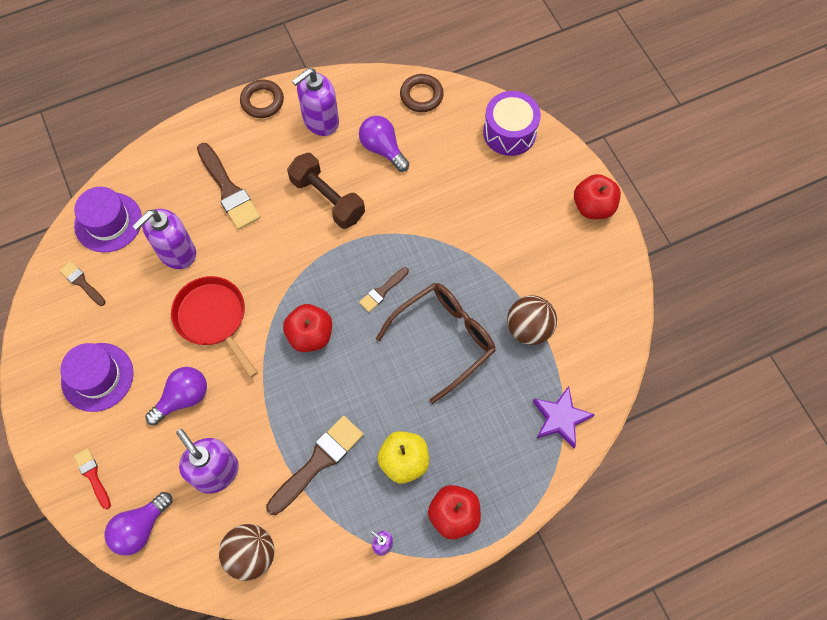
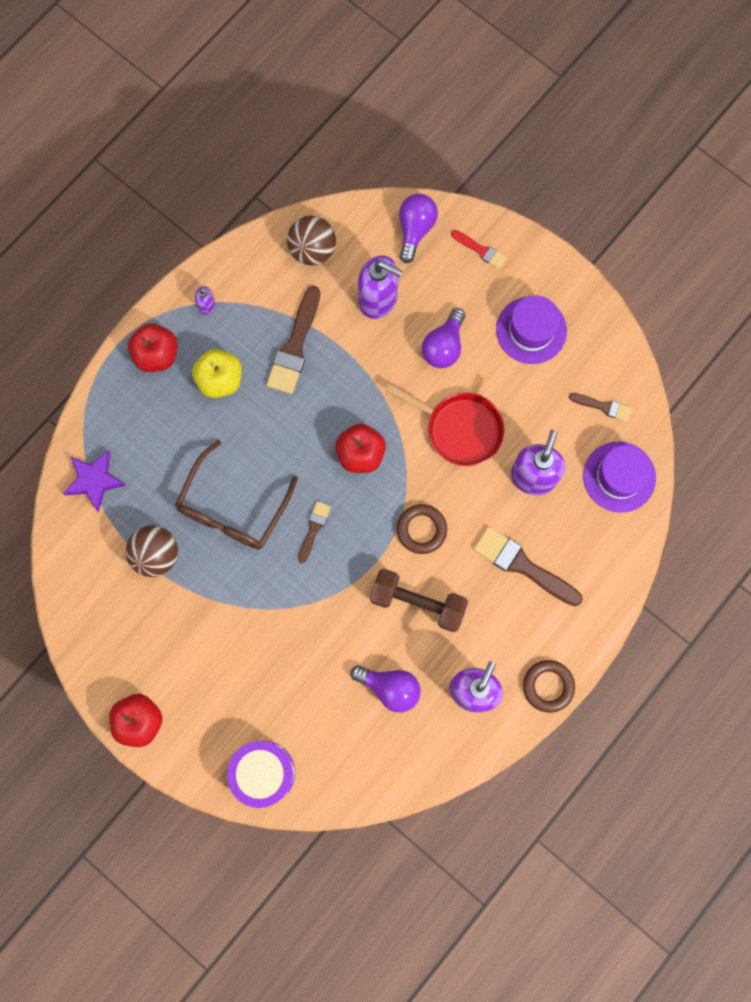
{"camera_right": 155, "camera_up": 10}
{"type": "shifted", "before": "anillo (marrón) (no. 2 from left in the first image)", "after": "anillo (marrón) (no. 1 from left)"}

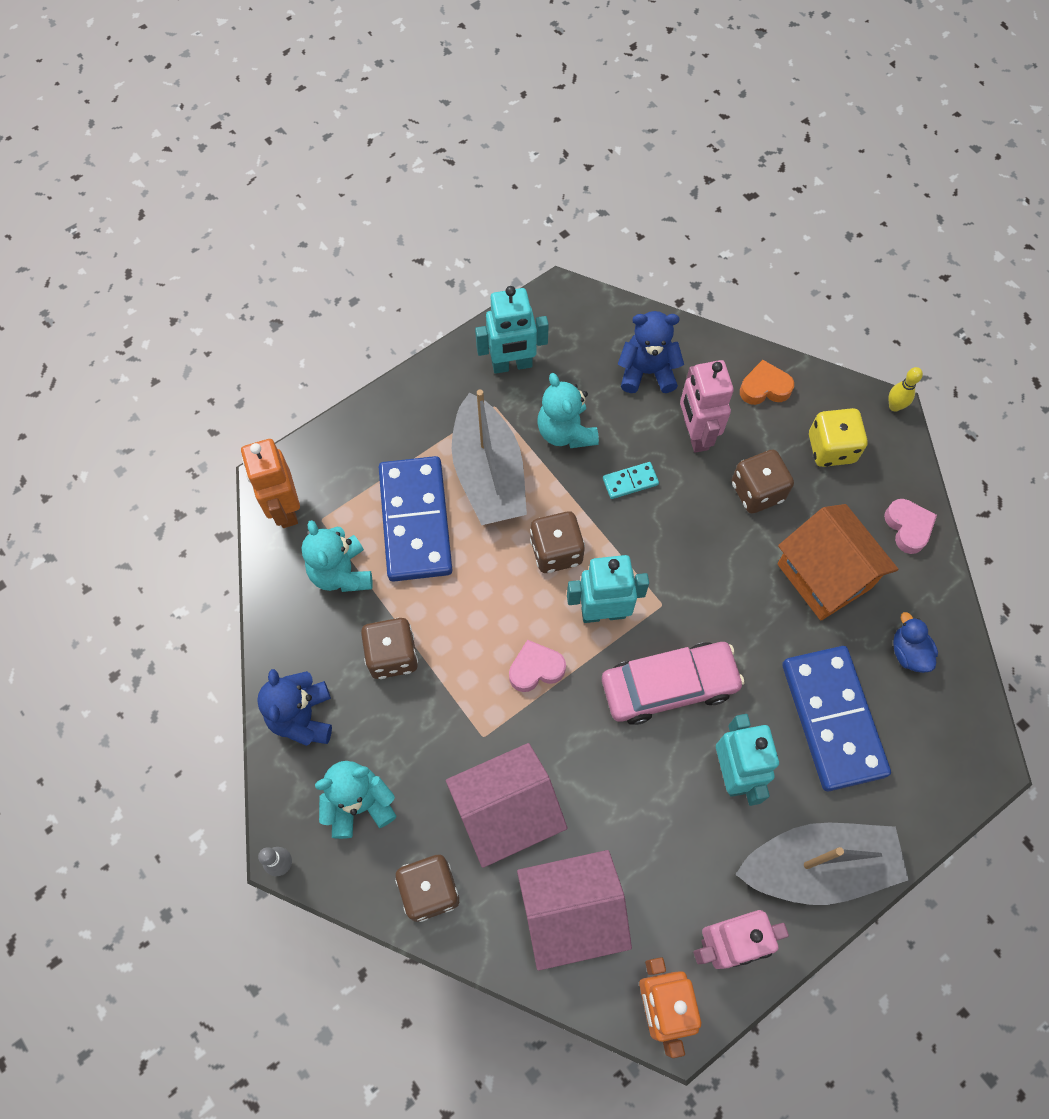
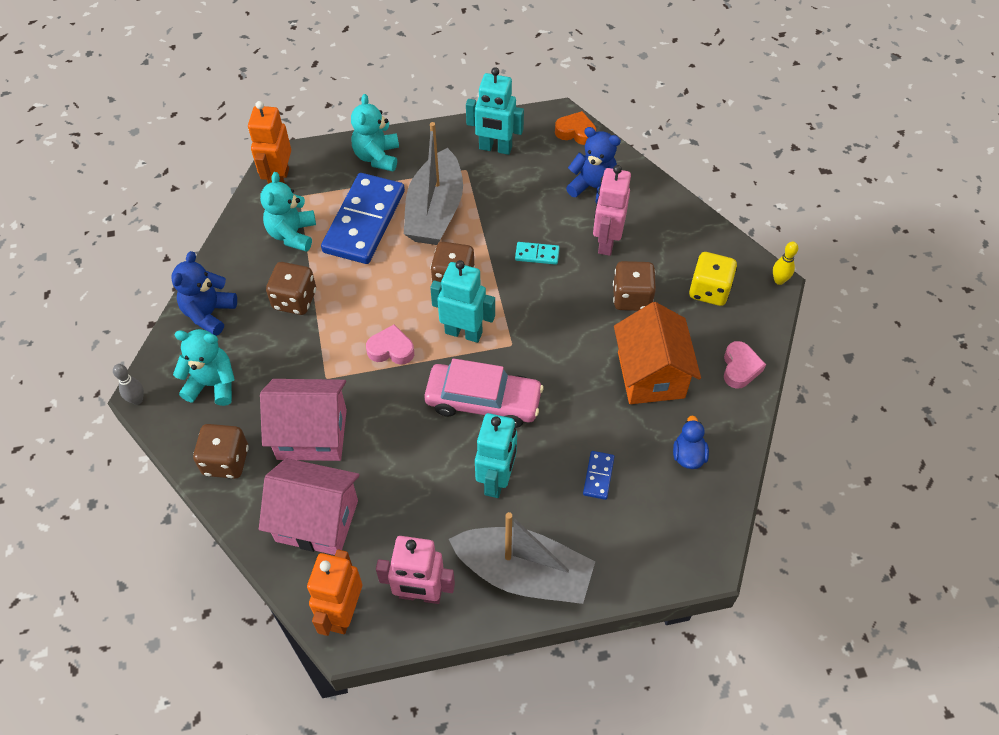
{"camera_right": 25, "camera_up": -10}
{"type": "shifted", "before": "osito (turquesa) (no. 3 from left)"}
{"type": "shifted", "before": "corazón (naranja)"}
{"type": "scaled", "before": "ficha de dominó (azul) (no. 2 from left)", "scale": 0.41}

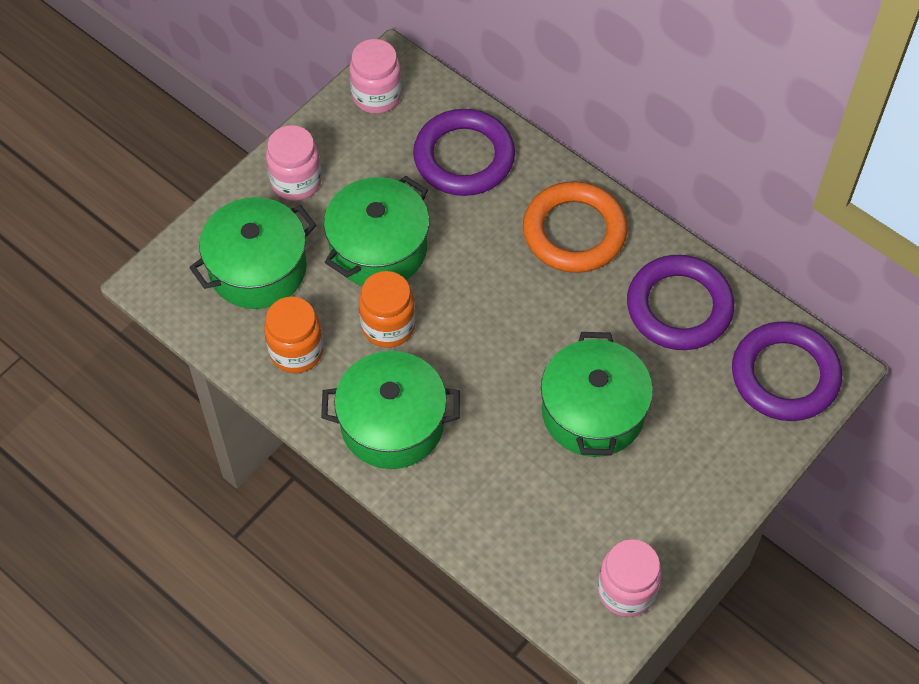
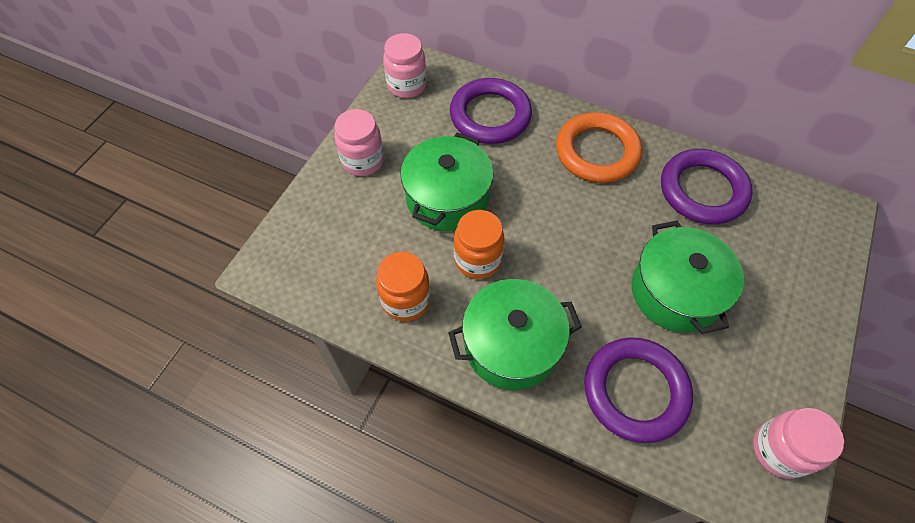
{"camera_right": -15, "camera_up": 0}
{"type": "gone", "before": "olla (verde) (no. 1 from left)"}
{"type": "shifted", "before": "anillo (morado) (no. 3 from left in the first image)", "after": "anillo (morado) (no. 2 from left)"}

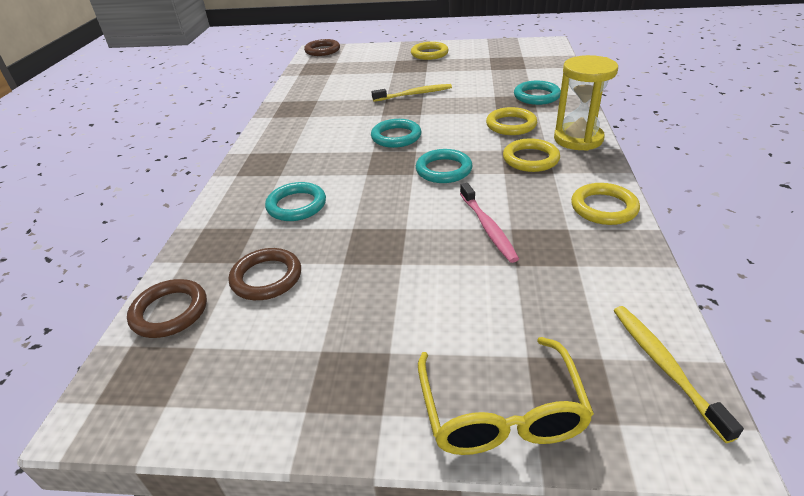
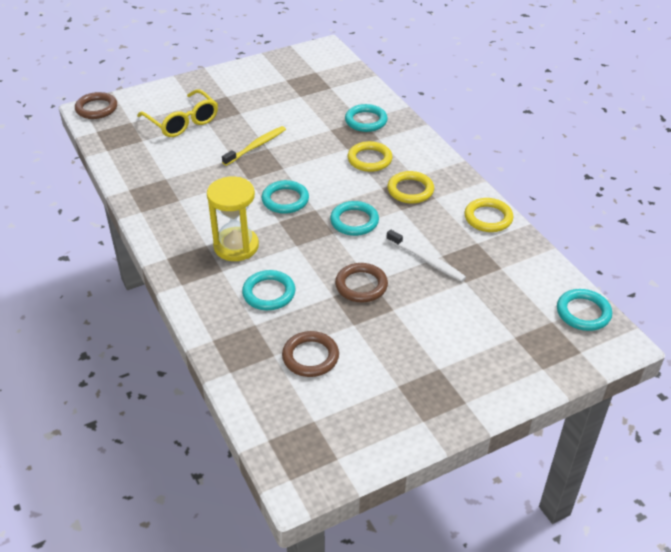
{"camera_right": -35, "camera_up": 5}
{"type": "shifted", "before": "anillo (marrón) (no. 1 from left in the first image)", "after": "anillo (marrón) (no. 3 from left)"}
{"type": "gone", "before": "anillo (amarillo) (no. 1 from left)"}
{"type": "shifted", "before": "gafas (amarillo)"}
{"type": "repainted", "before": "cepillo de dientes (rosa)", "after": "cepillo de dientes (blanco)"}
{"type": "shifted", "before": "reloj de arena (amarillo)"}
{"type": "swapped", "before": "cepillo de dientes (amarillo) (no. 2 from left)", "after": "anillo (turquesa) (no. 5 from left)"}

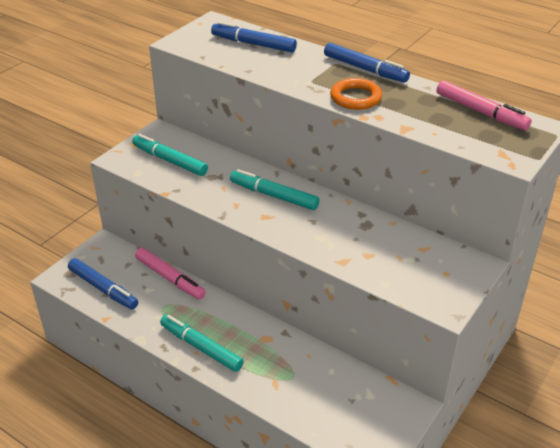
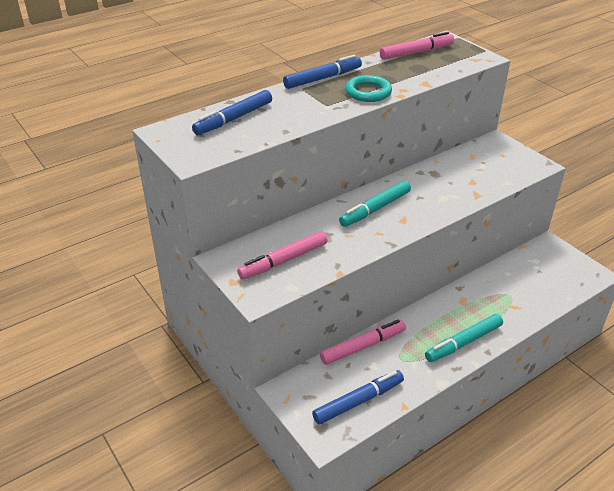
{"camera_right": -70, "camera_up": 0}
{"type": "repainted", "before": "rotulador (turquesa) (no. 1 from left)", "after": "rotulador (rosa) (no. 1 from left)"}
{"type": "repainted", "before": "anillo (naranja)", "after": "anillo (turquesa)"}

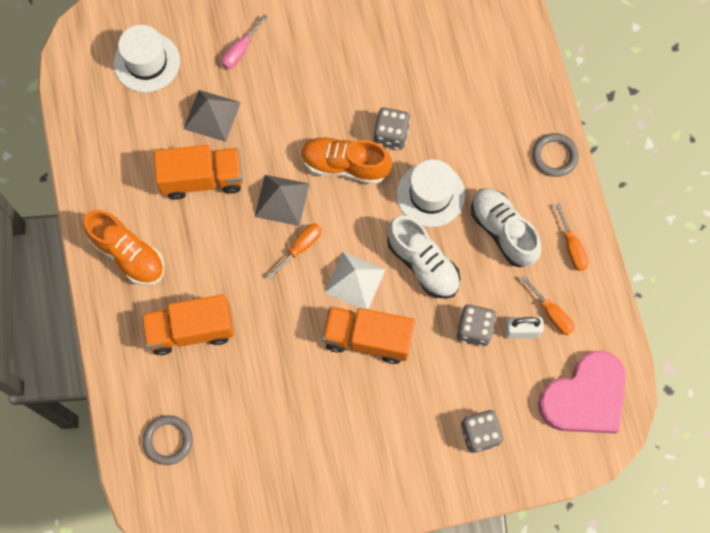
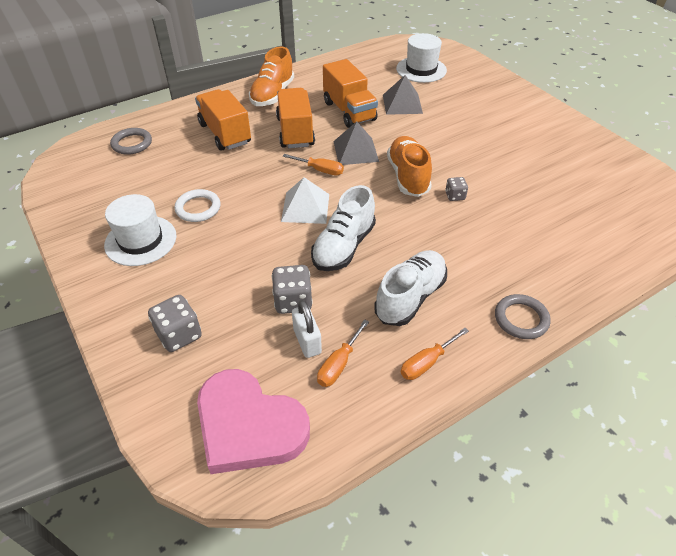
{"camera_right": 70, "camera_up": -25}
{"type": "gone", "before": "destornillador (rosa)"}
{"type": "shifted", "before": "camión (naranja) (no. 3 from left in the first image)", "after": "camión (naranja) (no. 2 from left)"}
{"type": "scaled", "before": "dado (gris) (no. 1 from left in the first image)", "scale": 0.59}
{"type": "shifted", "before": "sombrero (blanco) (no. 2 from left in the first image)", "after": "sombrero (blanco) (no. 1 from left)"}
{"type": "new", "after": "anillo (blanco)"}

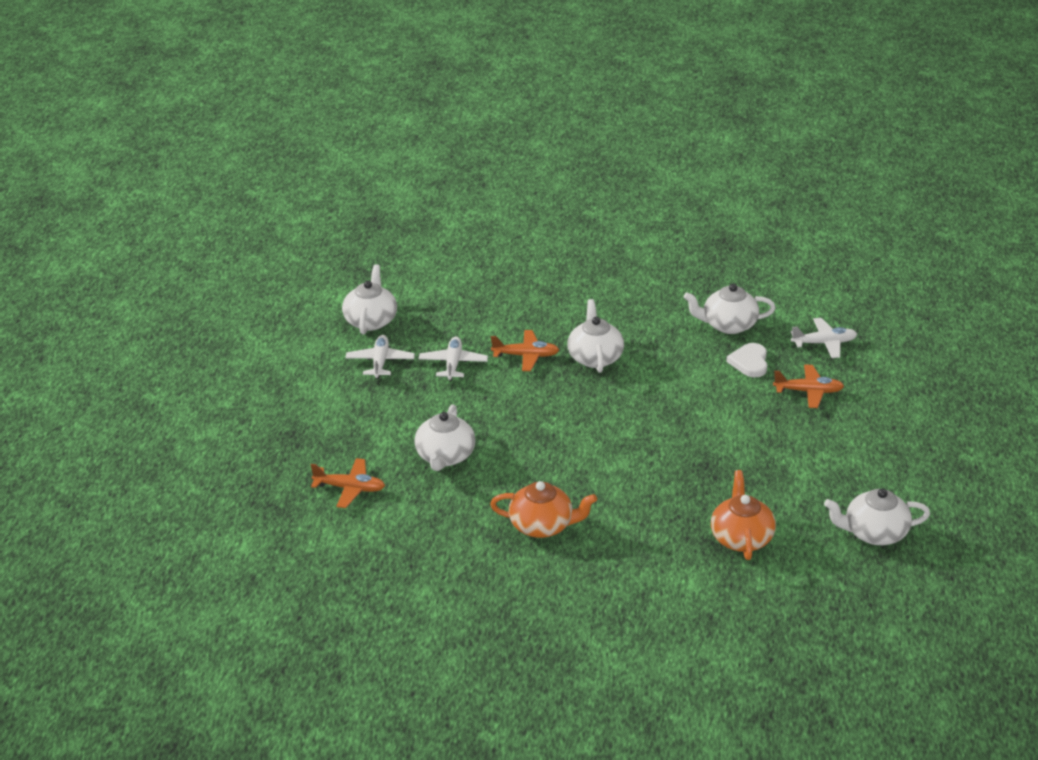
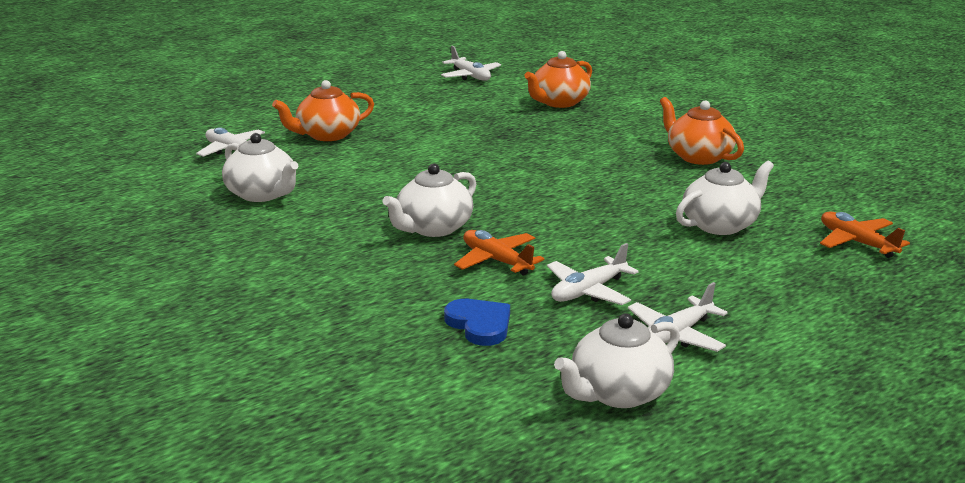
{"camera_right": -135, "camera_up": -10}
{"type": "gone", "before": "corazón (blanco)"}
{"type": "swapped", "before": "avión (naranja) (no. 3 from left)", "after": "tetera (naranja) (no. 1 from left)"}
{"type": "swapped", "before": "tetera (blanco) (no. 5 from left)", "after": "avión (blanco) (no. 2 from left)"}
{"type": "new", "after": "corazón (azul)"}

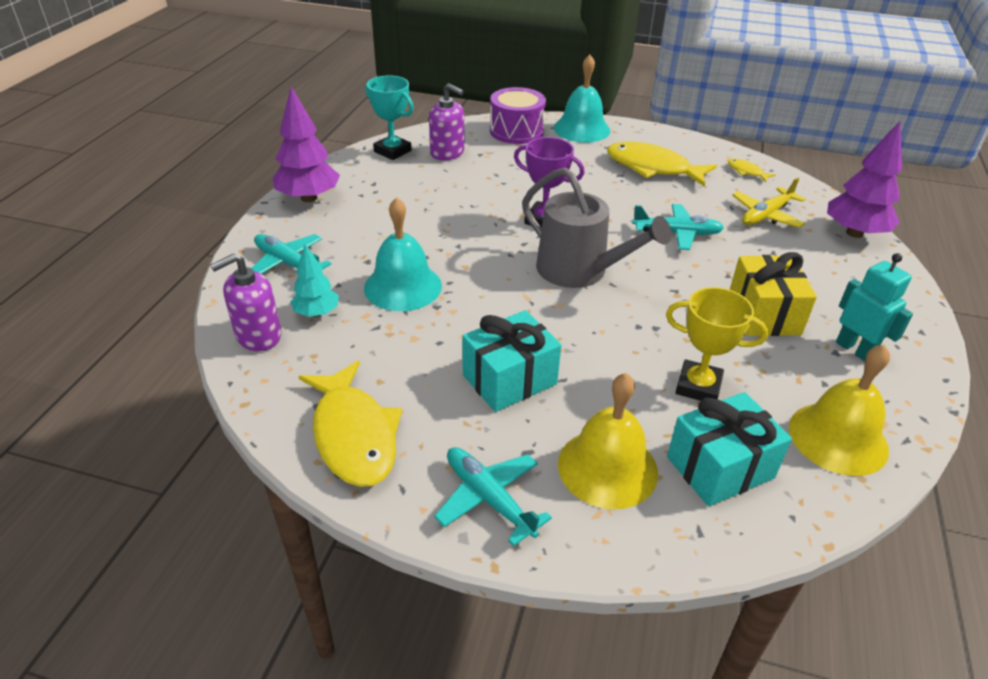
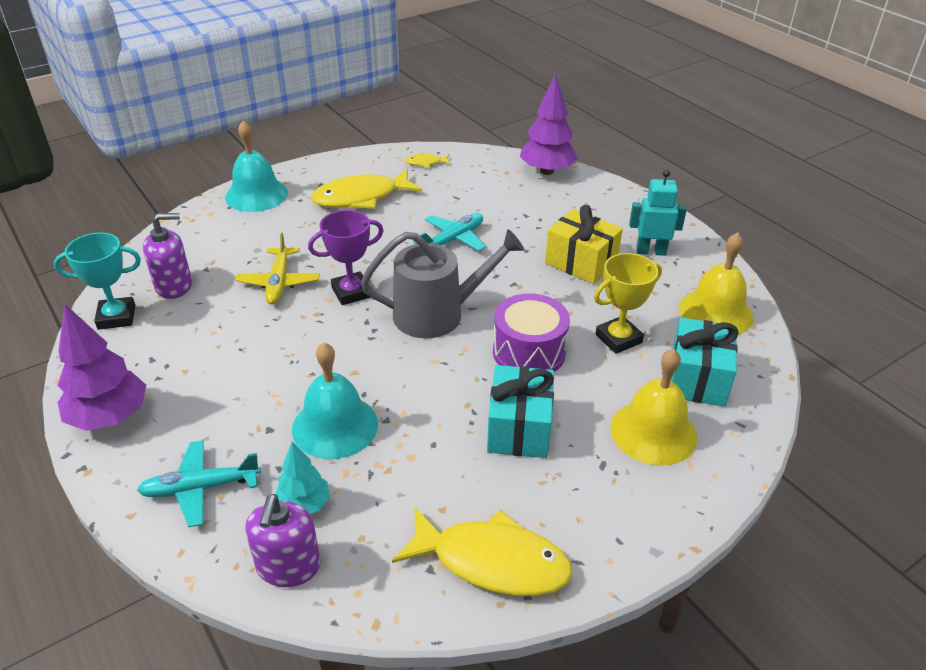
{"camera_right": -50, "camera_up": 0}
{"type": "gone", "before": "avión (turquesa) (no. 2 from left)"}
{"type": "shifted", "before": "tambor (morado)"}
{"type": "shifted", "before": "avión (amarillo)"}

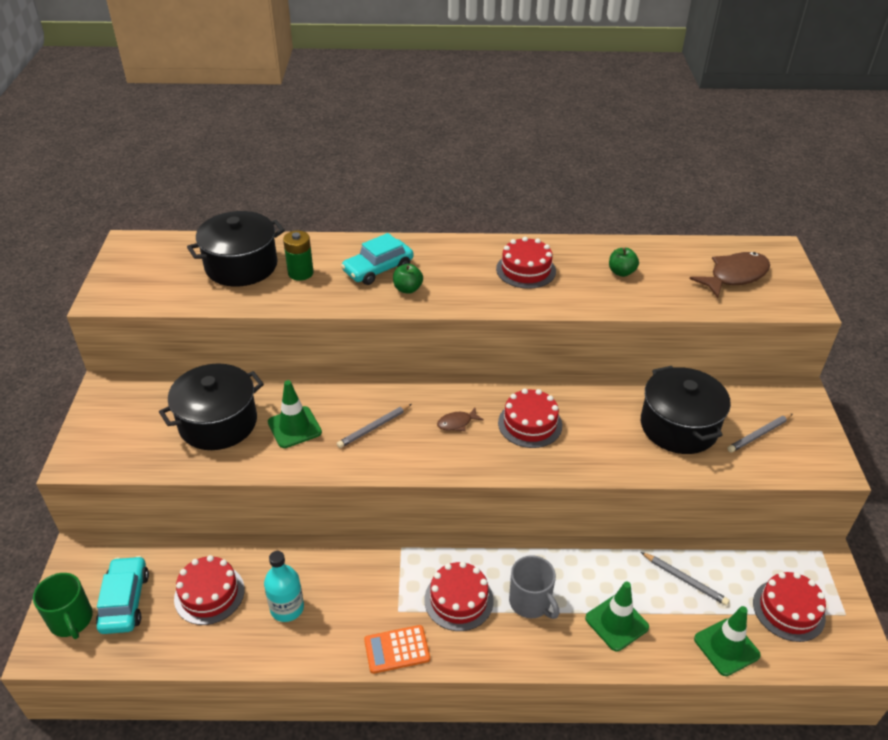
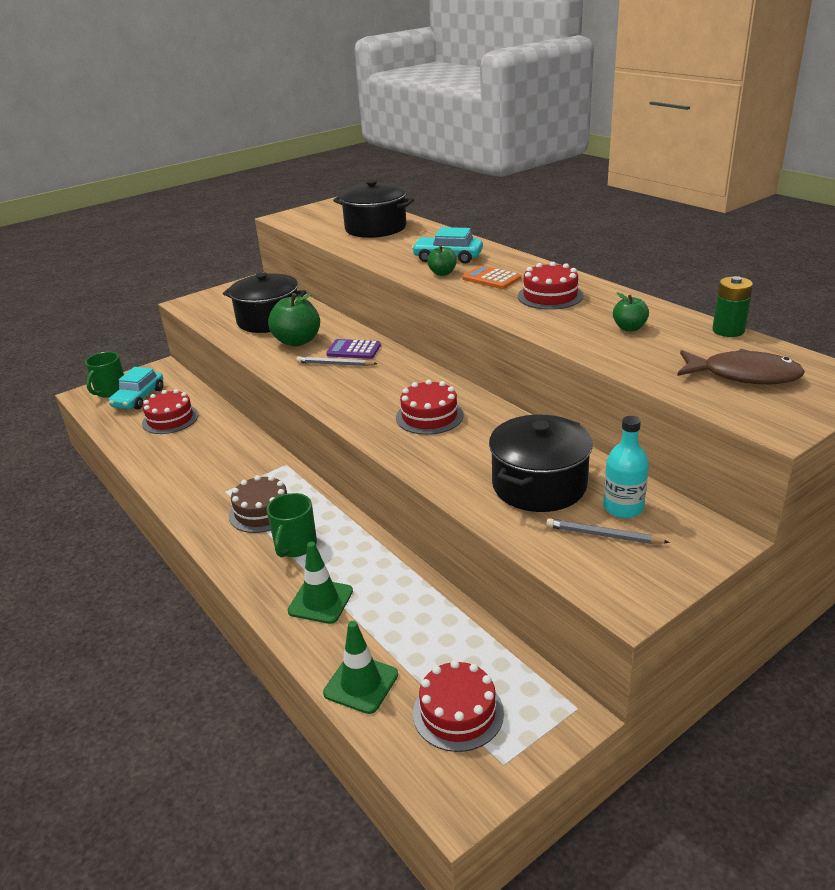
{"camera_right": 55, "camera_up": -10}
{"type": "rotated", "before": "coche (turquesa) (no. 1 from left)", "turn": 150}
{"type": "shifted", "before": "botella (turquesa)"}
{"type": "swapped", "before": "cono de tráfico (verde) (no. 1 from left)", "after": "manzana (verde) (no. 1 from left)"}
{"type": "shifted", "before": "pila (verde)"}
{"type": "shifted", "before": "calculadora (naranja)"}
{"type": "repainted", "before": "tarta (rojo) (no. 2 from left)", "after": "tarta (marrón)"}
{"type": "gone", "before": "pez (marrón) (no. 1 from left)"}
{"type": "repainted", "before": "taza (gris)", "after": "taza (verde) (no. 2 from left)"}
{"type": "gone", "before": "lápiz (gris) (no. 2 from left)"}
{"type": "new", "after": "calculadora (morado)"}

